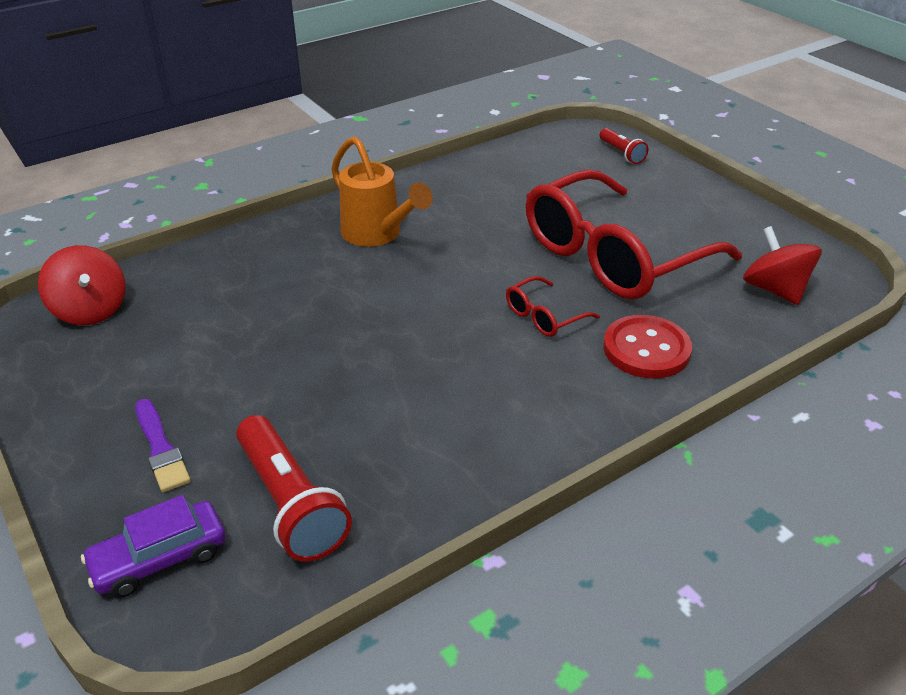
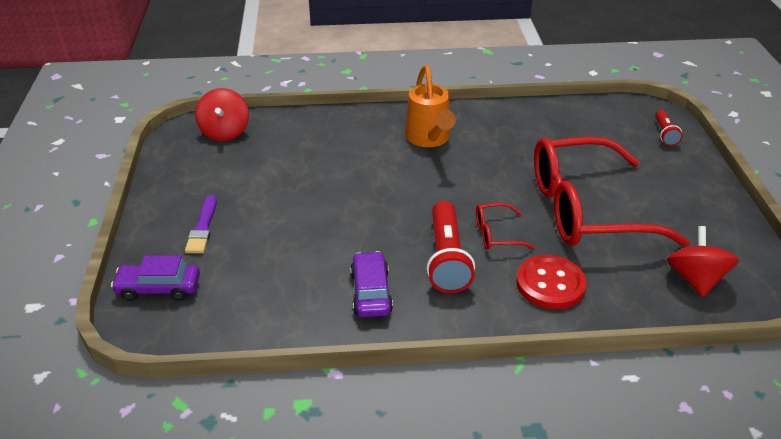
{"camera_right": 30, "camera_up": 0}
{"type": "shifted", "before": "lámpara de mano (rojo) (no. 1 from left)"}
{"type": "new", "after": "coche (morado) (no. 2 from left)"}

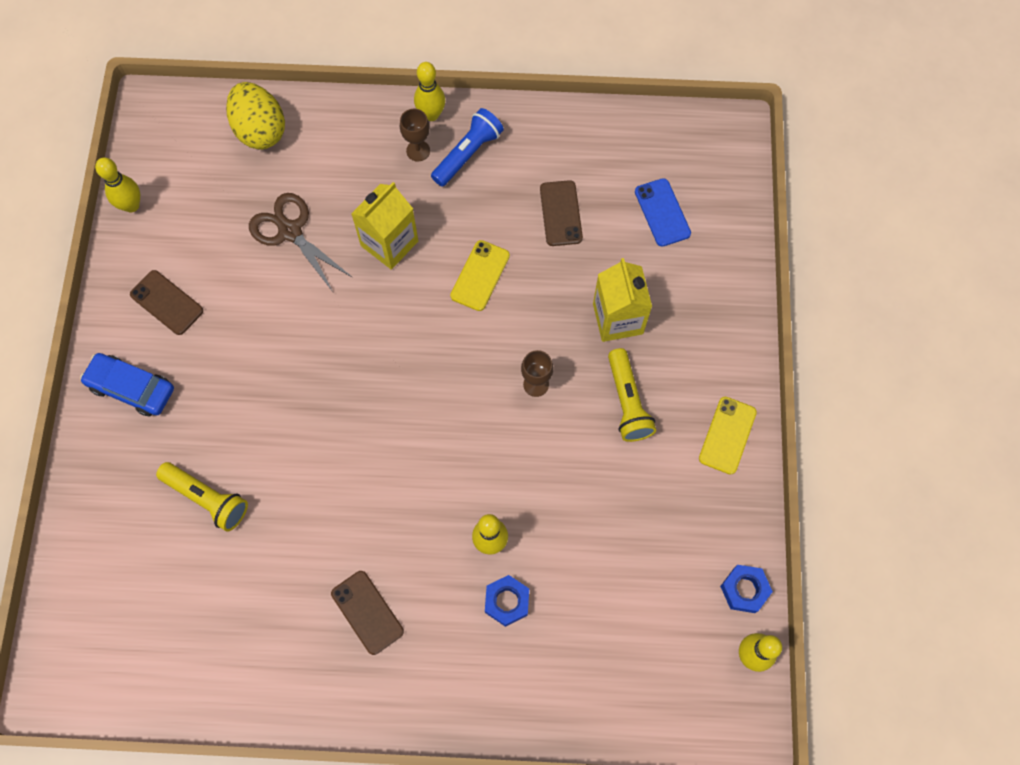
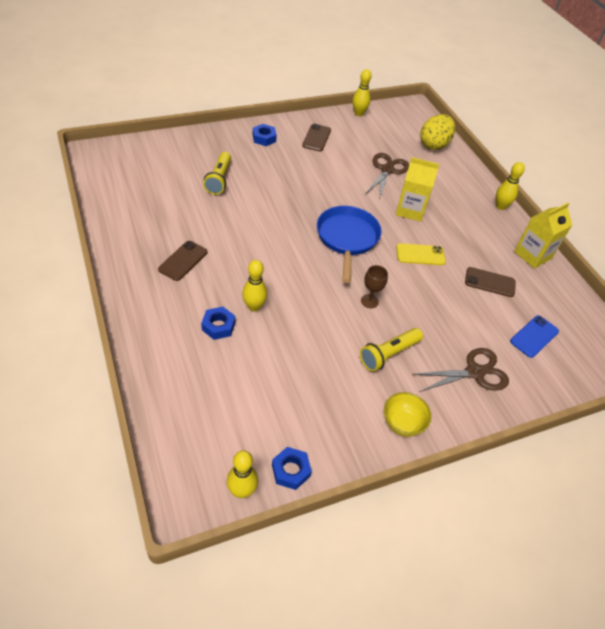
{"camera_right": 60, "camera_up": -20}
{"type": "swapped", "before": "coche (azul)", "after": "tuerca (azul) (no. 2 from left)"}
{"type": "gone", "before": "copa (marrón) (no. 1 from left)"}
{"type": "gone", "before": "lámpara de mano (azul)"}
{"type": "rotated", "before": "móvil (marrón) (no. 3 from left)", "turn": 45}
{"type": "shifted", "before": "cartón de leche (amarillo) (no. 2 from left)"}
{"type": "swapped", "before": "móvil (amarillo) (no. 2 from left)", "after": "cuenco (amarillo)"}
{"type": "new", "after": "sartén (azul)"}
{"type": "new", "after": "tijeras (marrón) (no. 2 from left)"}

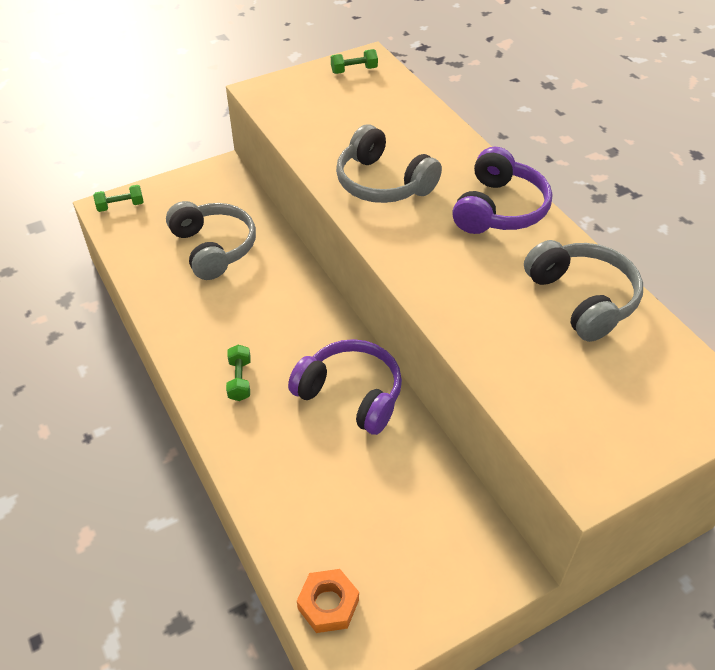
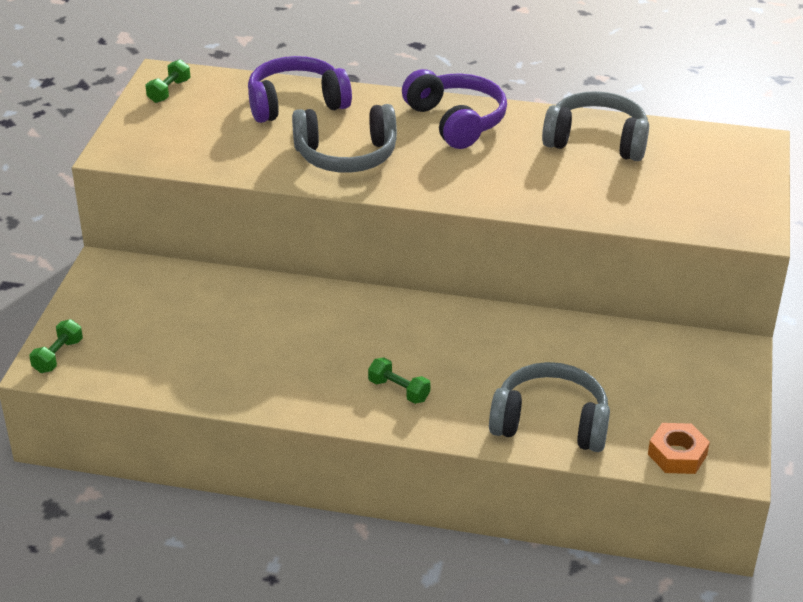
{"camera_right": -50, "camera_up": -10}
{"type": "shifted", "before": "auriculares (gris) (no. 1 from left in the first image)", "after": "auriculares (gris) (no. 2 from left)"}
{"type": "shifted", "before": "auriculares (morado) (no. 1 from left)"}

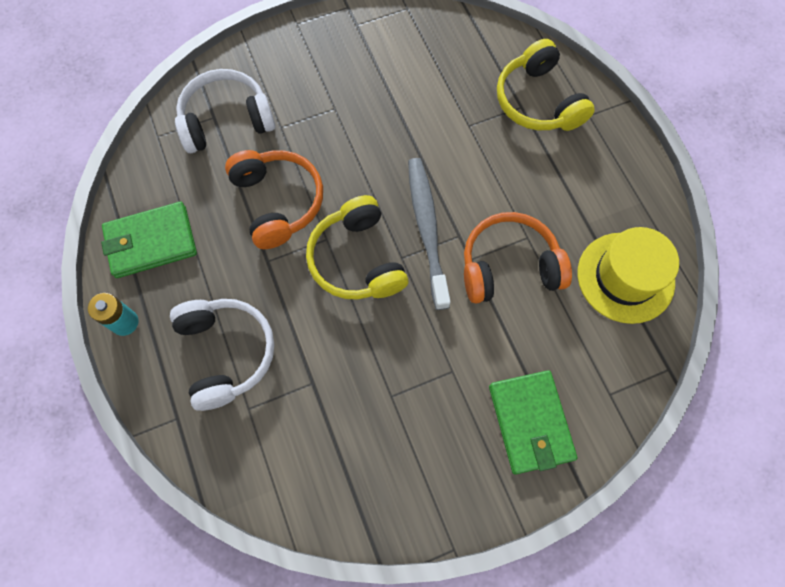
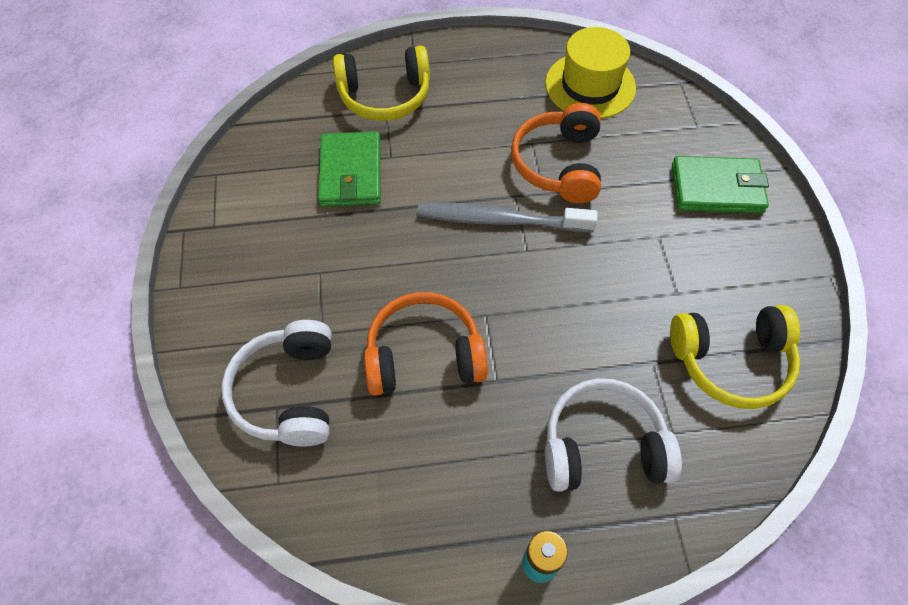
{"camera_right": -75, "camera_up": -10}
{"type": "shifted", "before": "cartera (verde) (no. 1 from left)"}
{"type": "shifted", "before": "auriculares (amarillo) (no. 1 from left in the first image)", "after": "auriculares (amarillo) (no. 2 from left)"}

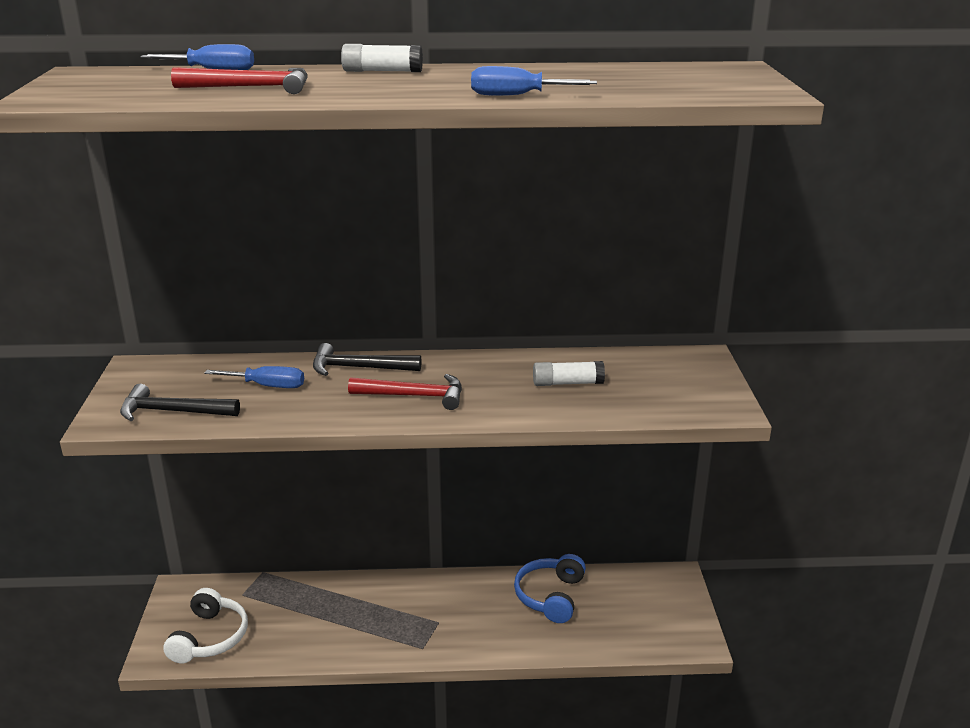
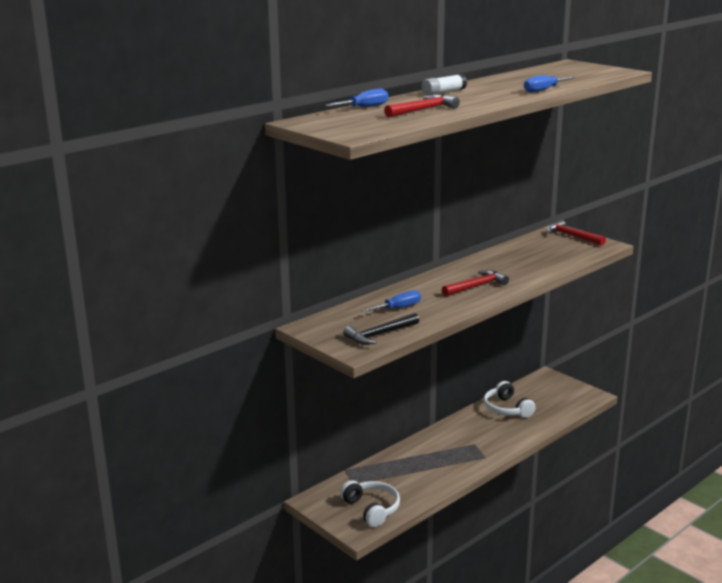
{"camera_right": -40, "camera_up": -5}
{"type": "gone", "before": "martillo (negro) (no. 2 from left)"}
{"type": "repainted", "before": "auriculares (azul)", "after": "auriculares (blanco) (no. 2 from left)"}
{"type": "gone", "before": "barra de pegamento (blanco) (no. 2 from left)"}
{"type": "new", "after": "martillo (rojo) (no. 3 from left)"}

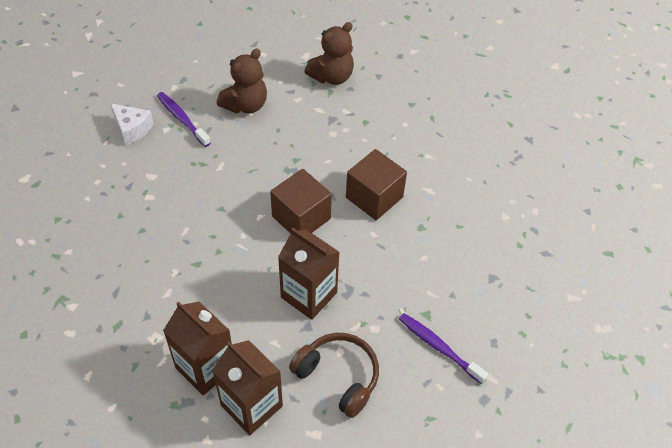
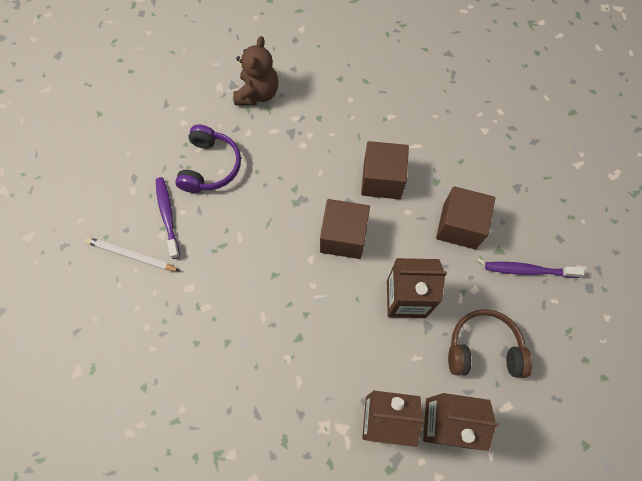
{"camera_right": -35, "camera_up": 15}
{"type": "swapped", "before": "queso (blanco)", "after": "lápiz (blanco)"}
{"type": "rotated", "before": "cepillo de dientes (morado) (no. 1 from left)", "turn": 60}
{"type": "swapped", "before": "osito (marrón) (no. 1 from left)", "after": "auriculares (morado)"}
{"type": "new", "after": "cubo (marrón) (no. 3 from left)"}

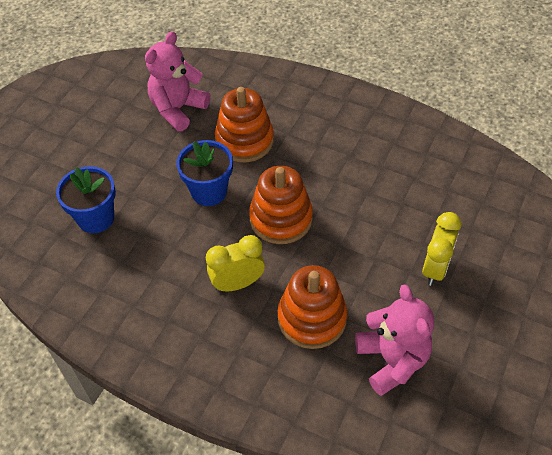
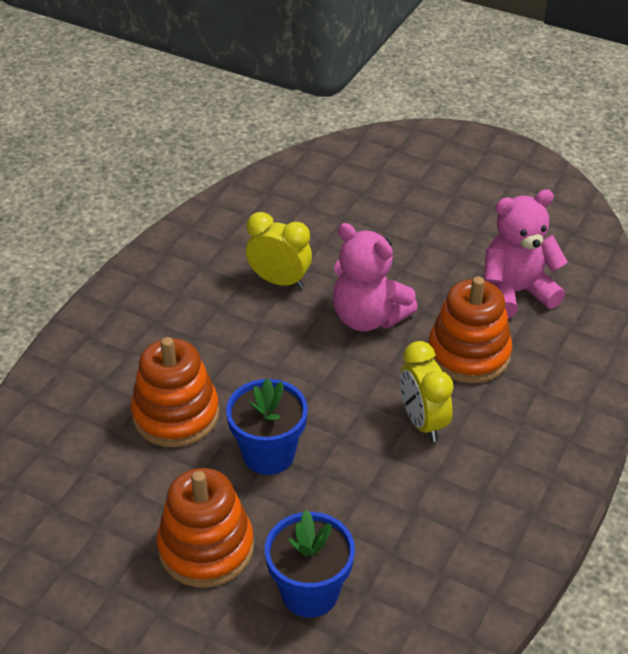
{"camera_right": -90, "camera_up": -10}
{"type": "shifted", "before": "osito (rosa) (no. 1 from left)"}
{"type": "shifted", "before": "juguete apilable (naranja) (no. 2 from left)"}
{"type": "shifted", "before": "despertador (amarillo) (no. 2 from left in the first image)", "after": "despertador (amarillo) (no. 1 from left)"}

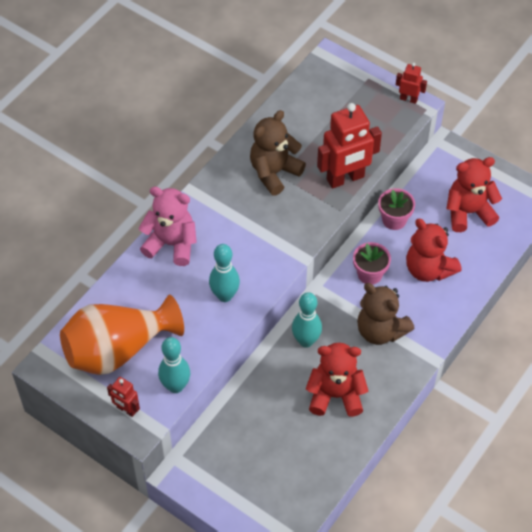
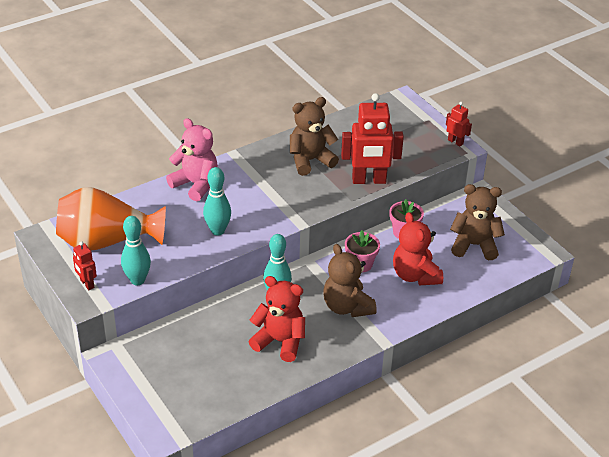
{"camera_right": 20, "camera_up": -15}
{"type": "repainted", "before": "osito (rojo) (no. 3 from left)", "after": "osito (marrón) (no. 3 from left)"}

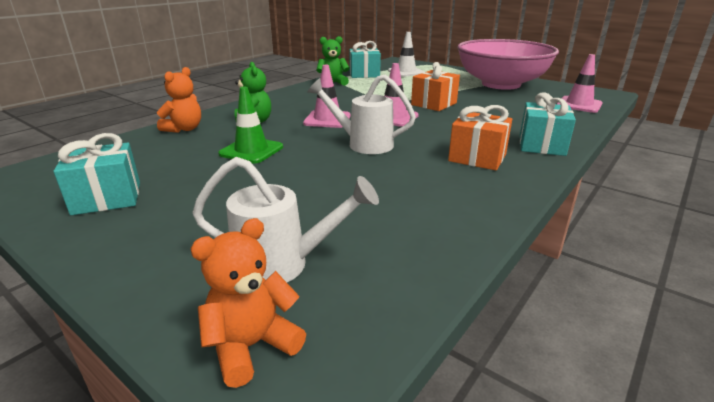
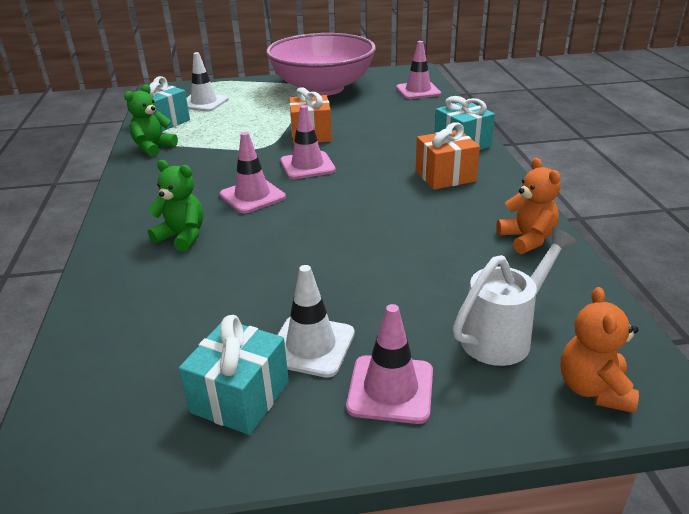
{"camera_right": -45, "camera_up": 5}
{"type": "shifted", "before": "osito (naranja) (no. 1 from left)"}
{"type": "gone", "before": "cono de tráfico (verde)"}
{"type": "gone", "before": "regadera (blanco) (no. 2 from left)"}
{"type": "new", "after": "cono de tráfico (blanco) (no. 2 from left)"}
{"type": "new", "after": "cono de tráfico (rosa) (no. 3 from left)"}

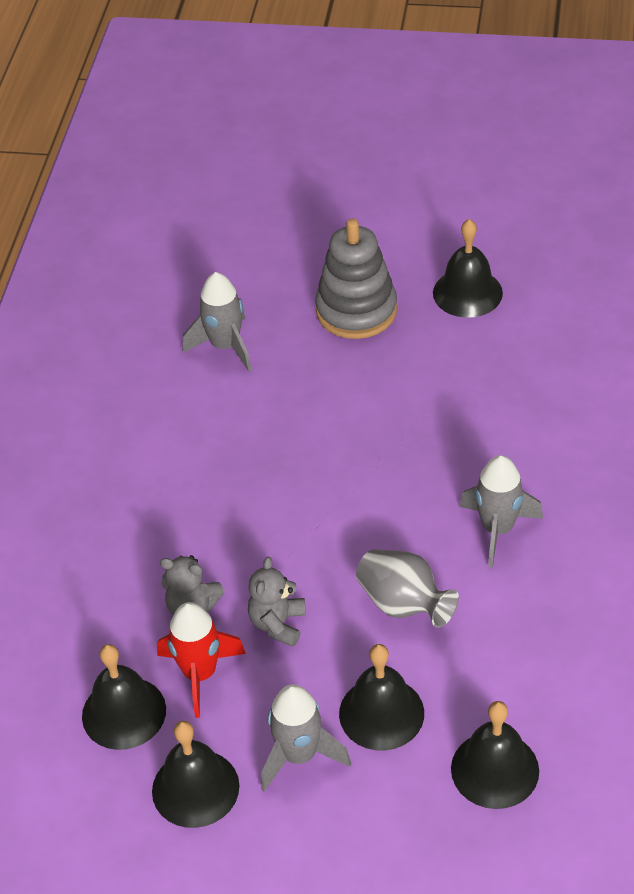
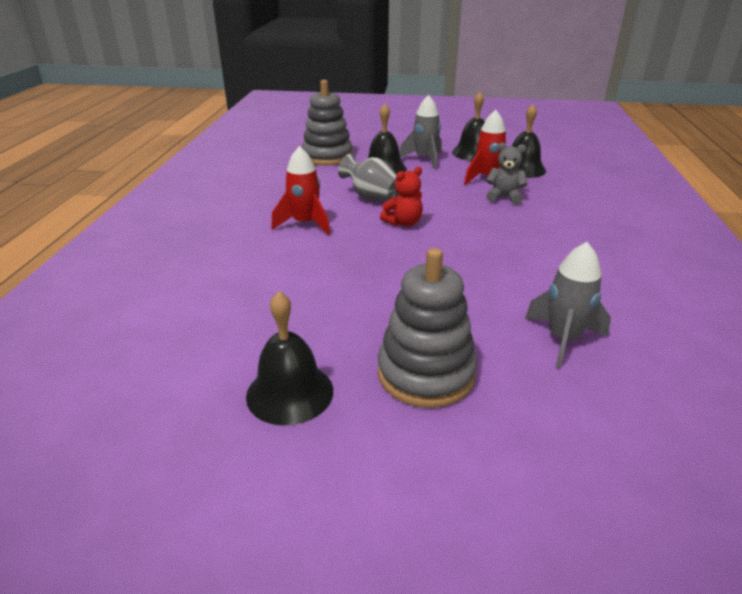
{"camera_right": 175, "camera_up": -15}
{"type": "gone", "before": "osito (gris) (no. 2 from left)"}
{"type": "swapped", "before": "campana (negro) (no. 5 from left)", "after": "juguete apilable (gris) (no. 1 from left)"}
{"type": "repainted", "before": "cohete (gris) (no. 3 from left)", "after": "cohete (rojo) (no. 1 from left)"}
{"type": "new", "after": "osito (rojo)"}

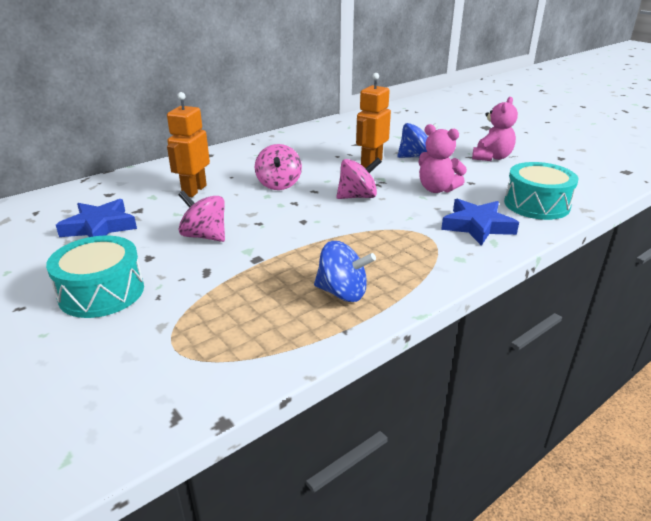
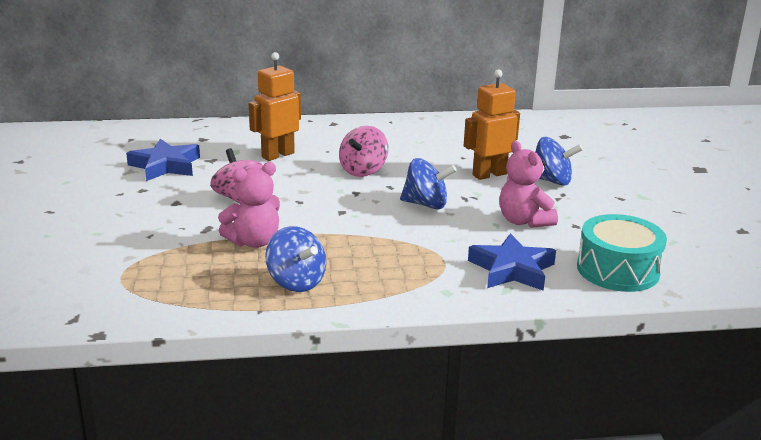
{"camera_right": 30, "camera_up": -5}
{"type": "gone", "before": "tambor (turquesa) (no. 1 from left)"}
{"type": "repainted", "before": "peonza (rosa) (no. 3 from left)", "after": "peonza (azul) (no. 2 from left)"}
{"type": "shifted", "before": "osito (rosa) (no. 2 from left in the first image)", "after": "osito (rosa) (no. 1 from left)"}

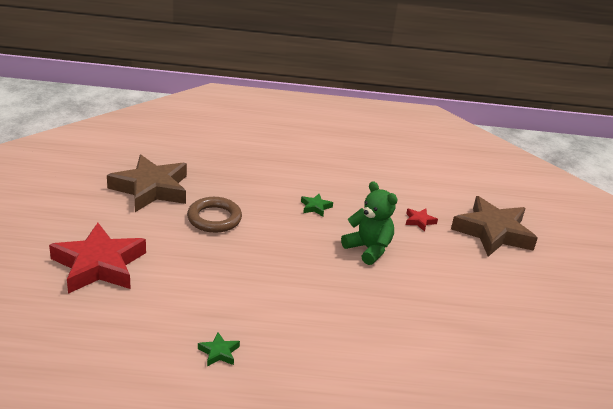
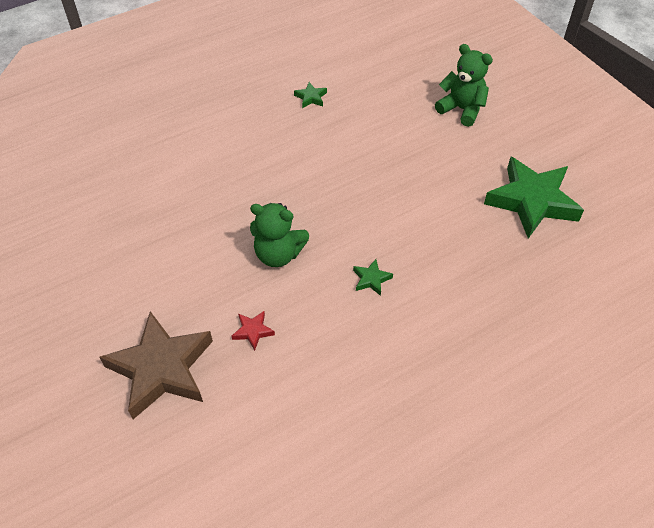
{"camera_right": 150, "camera_up": 20}
{"type": "swapped", "before": "estrella (rojo) (no. 1 from left)", "after": "osito (verde) (no. 2 from left)"}
{"type": "repainted", "before": "estrella (marrón) (no. 1 from left)", "after": "estrella (verde) (no. 3 from left)"}
{"type": "gone", "before": "anillo (marrón)"}

